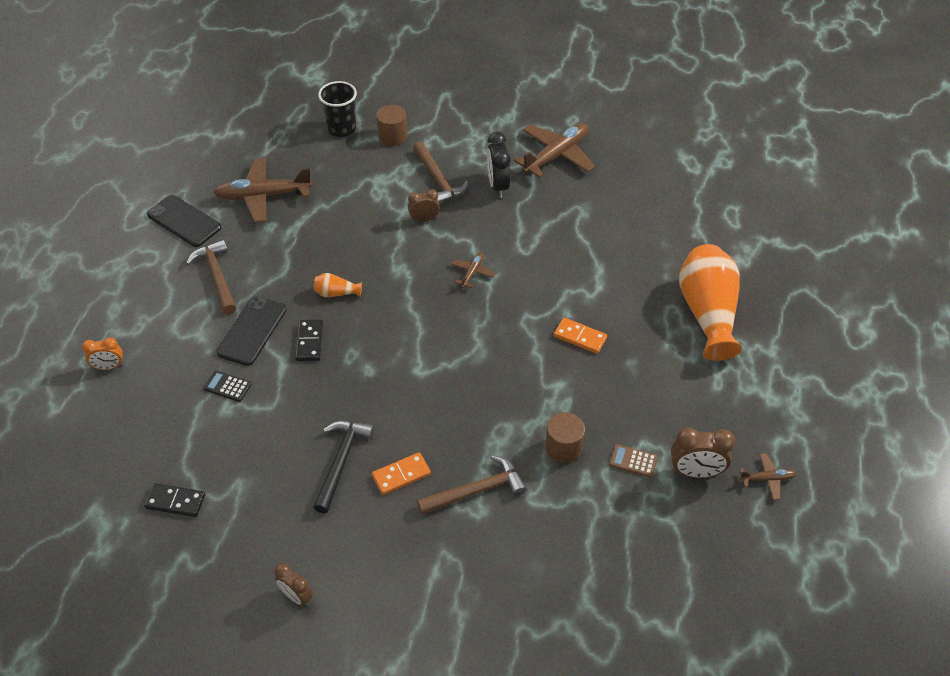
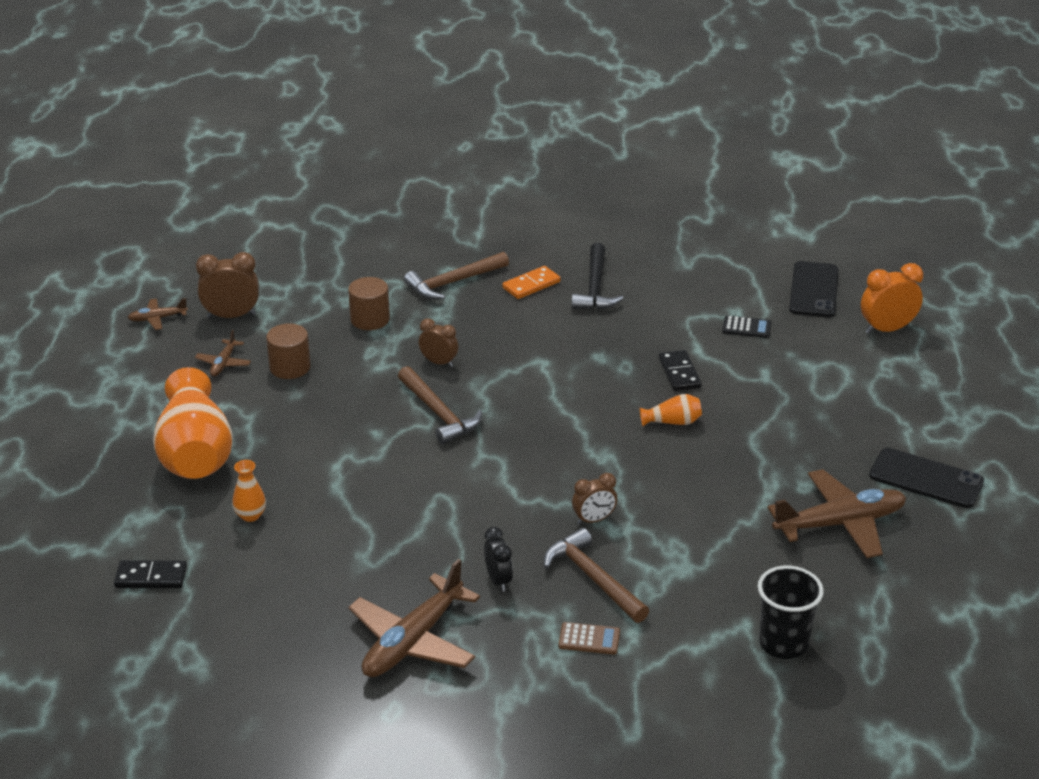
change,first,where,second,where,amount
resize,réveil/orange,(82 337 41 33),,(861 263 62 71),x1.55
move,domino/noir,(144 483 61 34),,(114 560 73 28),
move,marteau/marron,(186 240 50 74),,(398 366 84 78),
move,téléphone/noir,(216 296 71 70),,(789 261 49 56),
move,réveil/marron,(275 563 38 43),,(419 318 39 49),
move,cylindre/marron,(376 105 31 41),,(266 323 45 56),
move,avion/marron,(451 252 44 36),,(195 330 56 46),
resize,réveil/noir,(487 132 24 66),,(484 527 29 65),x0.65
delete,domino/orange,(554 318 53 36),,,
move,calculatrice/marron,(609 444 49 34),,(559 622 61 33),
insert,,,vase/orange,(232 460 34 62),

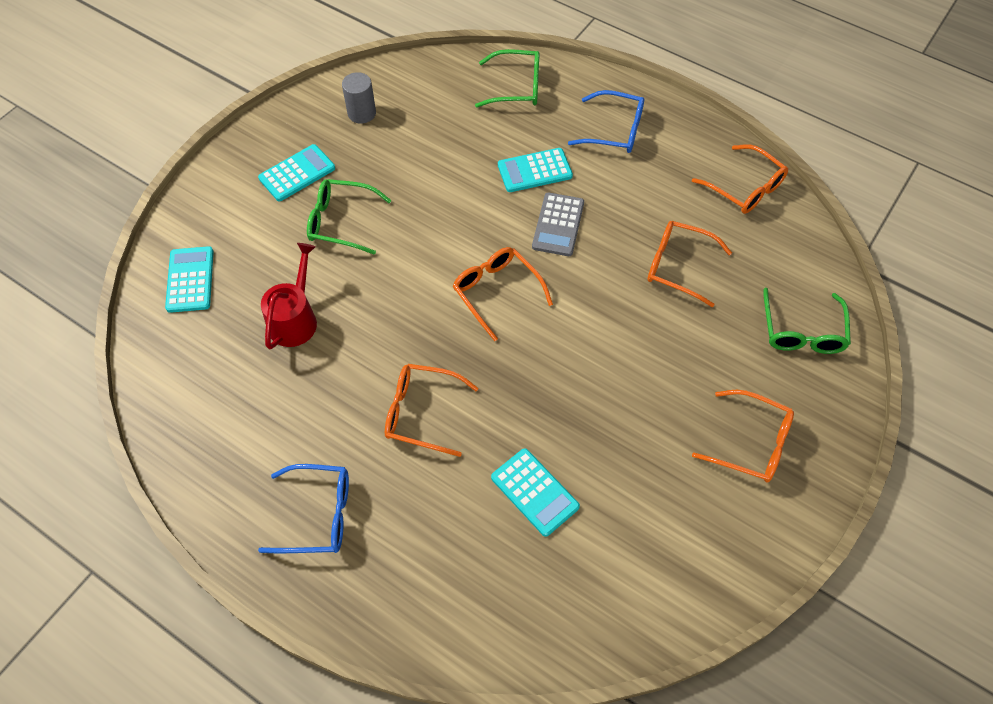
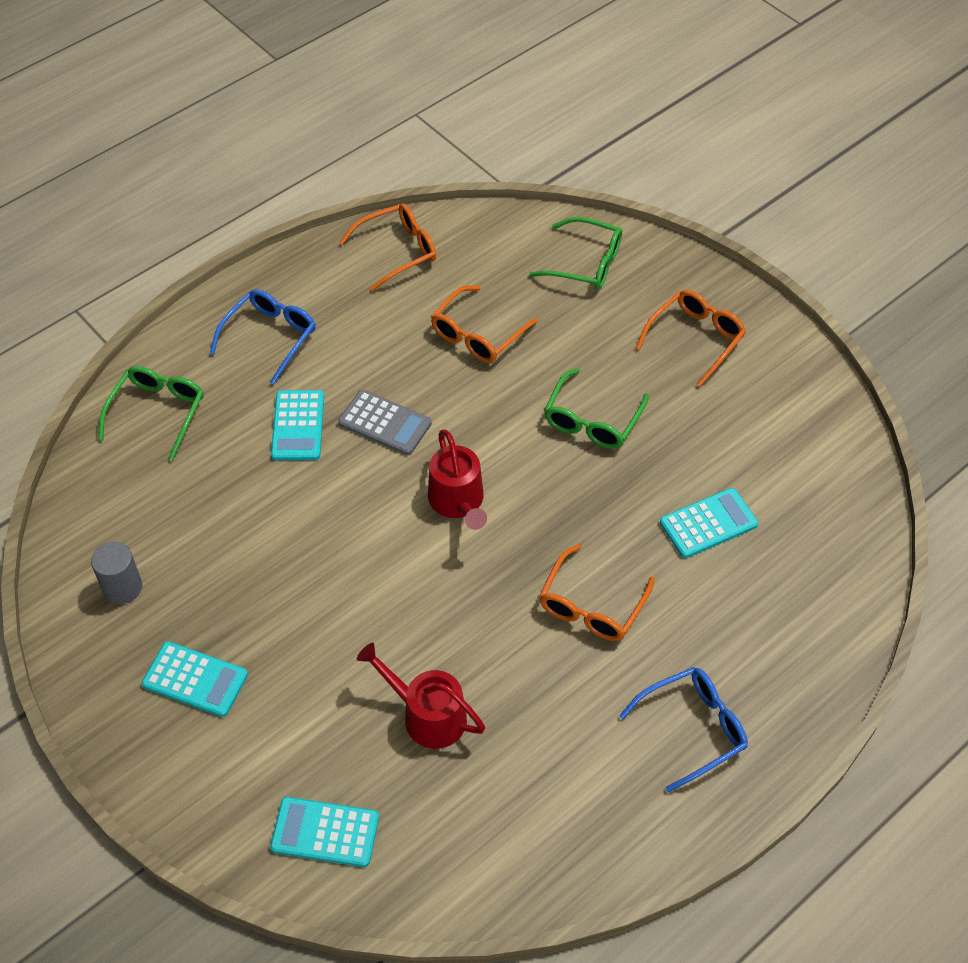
change,first,where,second,where,amount
rotate,calculatrice/turquoise,(258 144 77 57),,(142 641 106 76),135 degrees clockwise
rotate,lunettes/bleu,(258 464 91 89),,(619 667 129 126),45 degrees clockwise
move,lunettes/vert,(307 179 85 76),,(544 369 105 80),
replace,lunettes/orange,(453 247 100 94),arrosoir/rouge,(428 430 59 100),

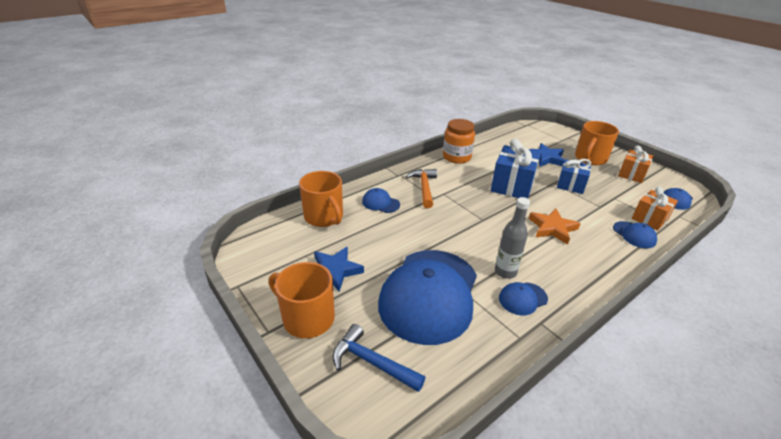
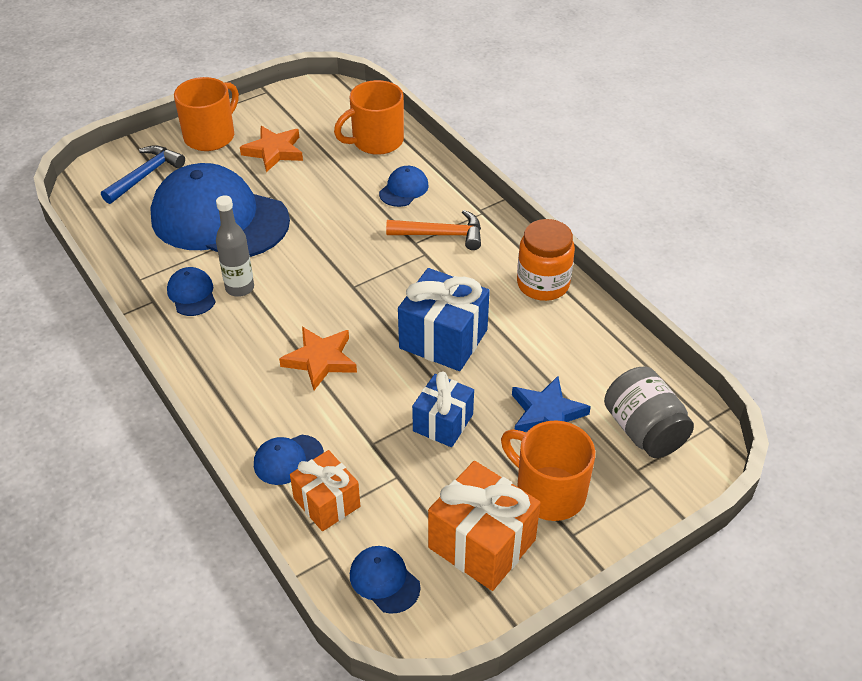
change,first,where,second,where,amount
recolor,étoile/bleu,(314 247 50 45),étoile/orange,(240 126 63 46),
resize,cadeau/orange,(618 146 35 37),,(428 461 113 130),x1.54
insert,,,bocal/gris,(604 367 90 91),

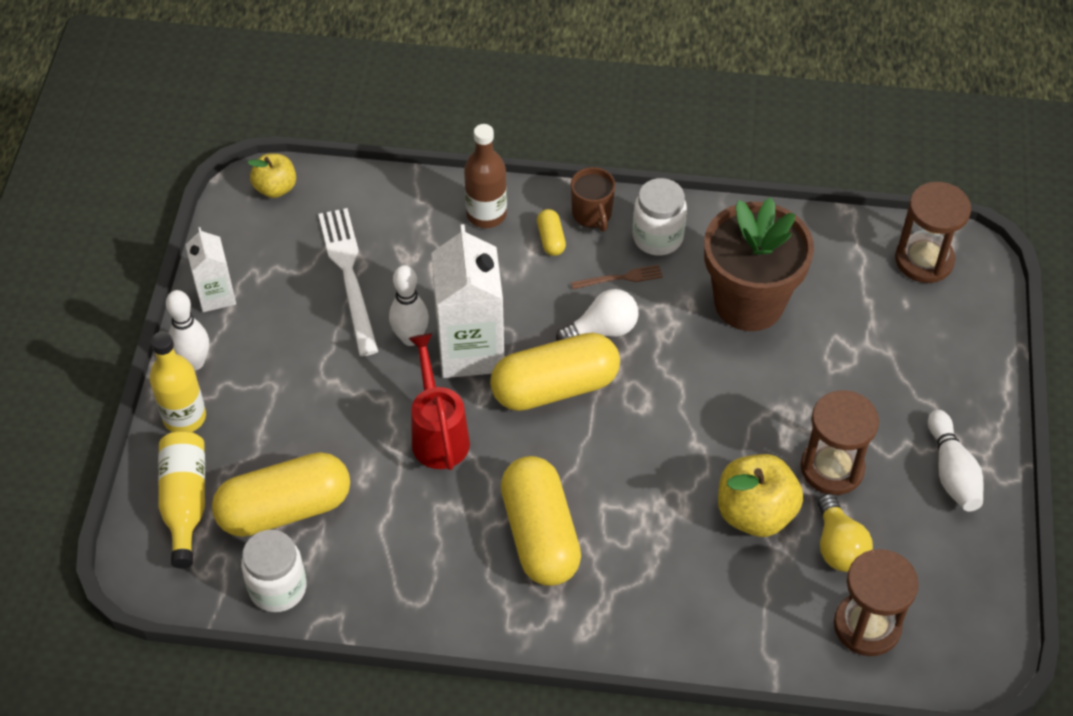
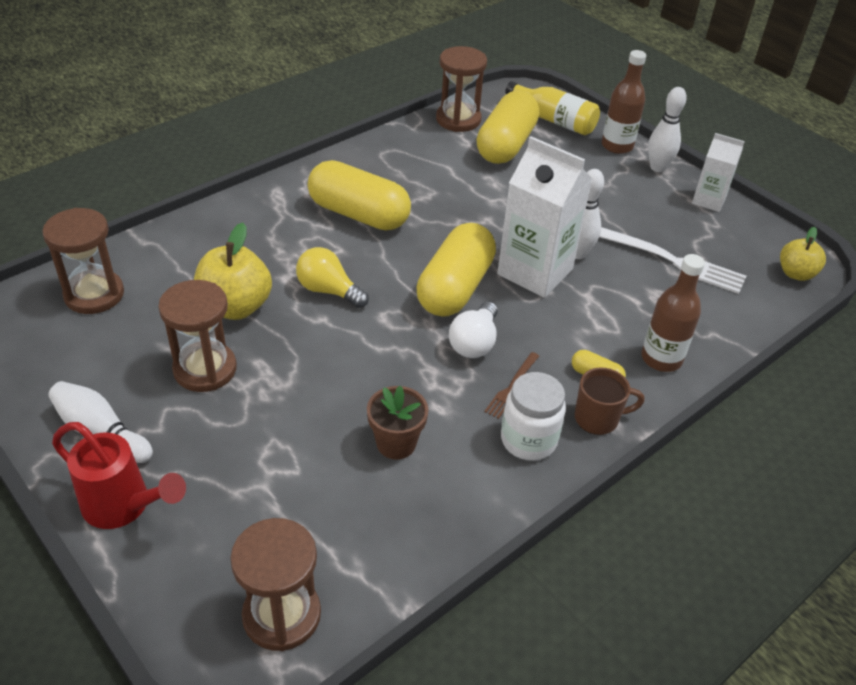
change,first,where,second,where,amount
recolor,bouteille/jaune,(150 331 56 101),bouteille/marron,(602 50 44 104),
replace,bocal/blanc,(241 530 66 82),sablier/marron,(436 46 51 86),
move,arrosoir/rouge,(408 333 62 137),,(52 422 134 107),
rotate,tasse/marron,(571 167 44 64),,(575 368 70 67),150 degrees clockwise
resize,pot de fleurs/marron,(704 197 110 134),,(367 386 61 74),x0.51
move,ampoule/jaune,(818 494 55 78),,(296 247 73 61),

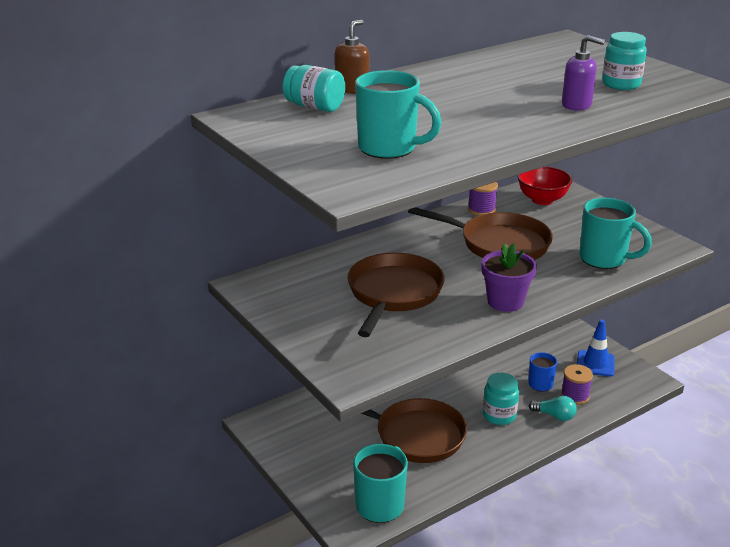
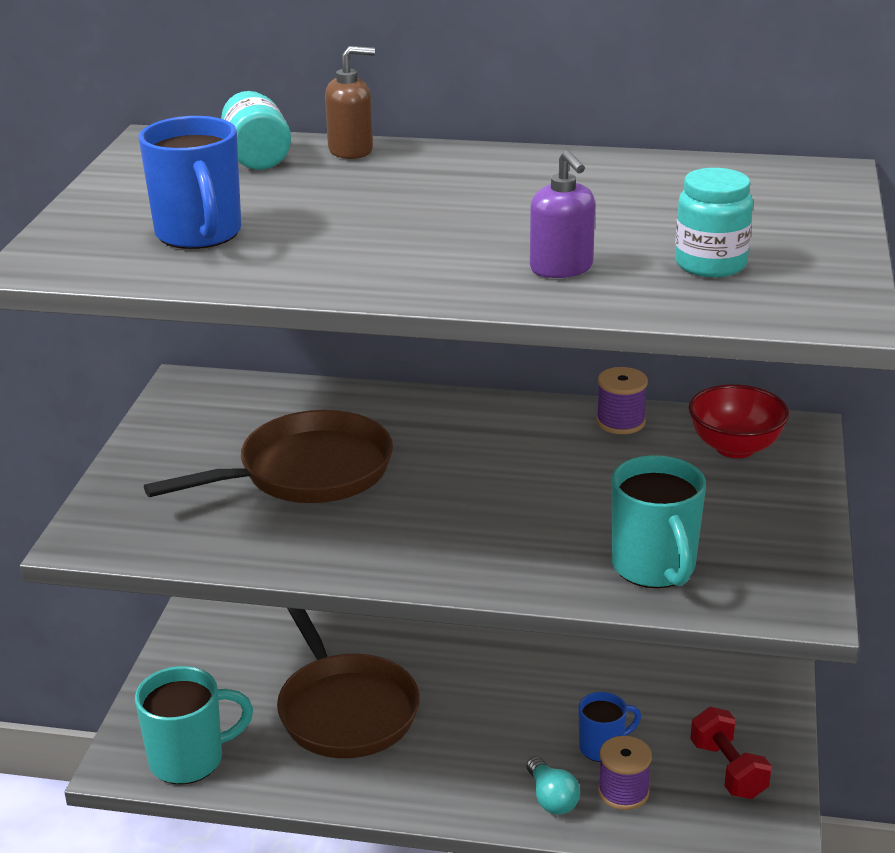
change,first,where,second,where,amount
recolor,tasse/turquoise,(355 70 87 89),tasse/bleu,(138 116 103 133),
delete,poêle/marron,(408 207 145 53),,,
delete,pot de fleurs/violet,(481 243 56 69),,,
delete,bocal/turquoise,(483 373 36 52),,,
replace,cône de chantier/bleu,(577 319 38 58),haltère/rouge,(690 707 82 92),

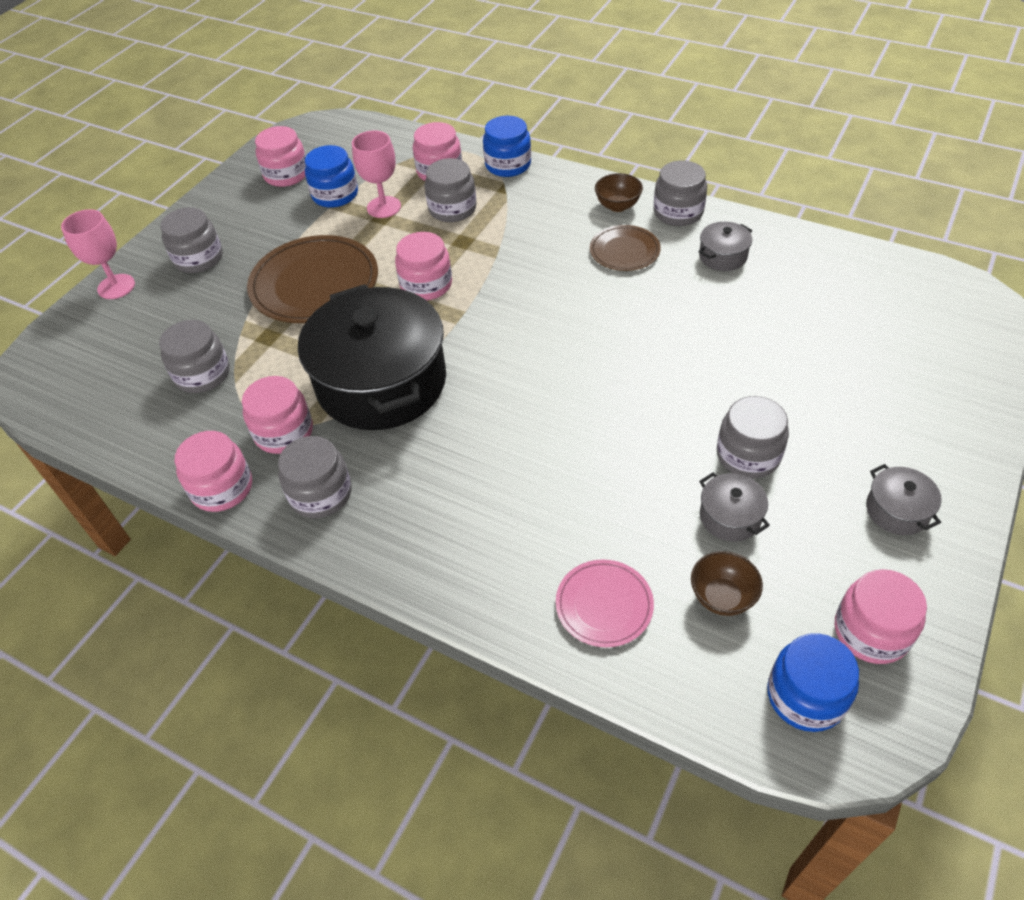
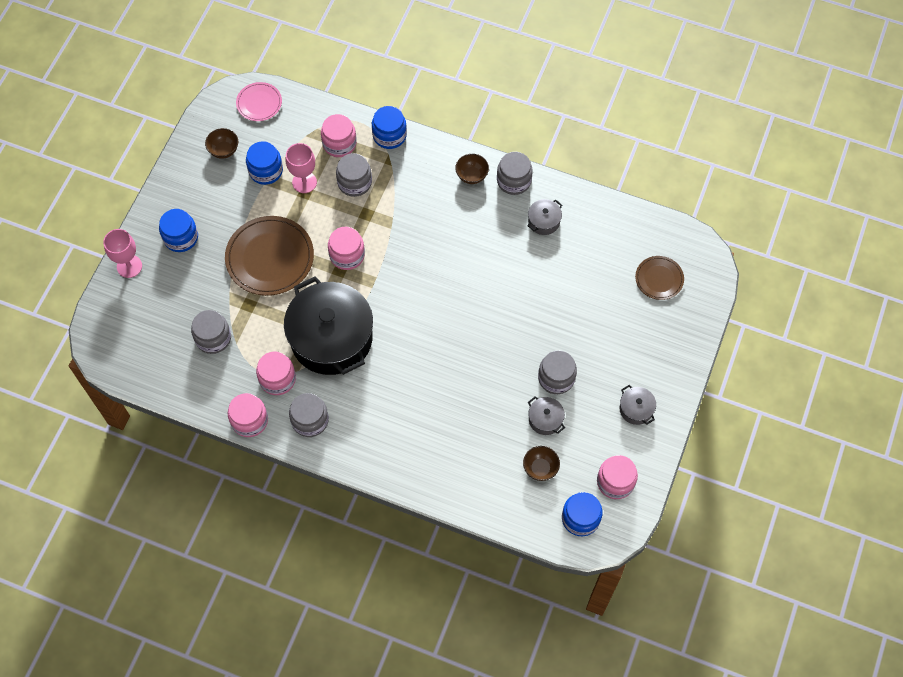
change,first,where,second,where,amount
recolor,bocal/gris,(160 207 63 66),bocal/bleu,(159 209 39 43),
replace,bocal/rose,(255 126 51 61),bol/marron,(205 128 33 31),
move,assiette/rose,(556 560 98 87),,(236 82 46 39),
move,assiette/marron,(590 225 71 46),,(635 256 49 44),

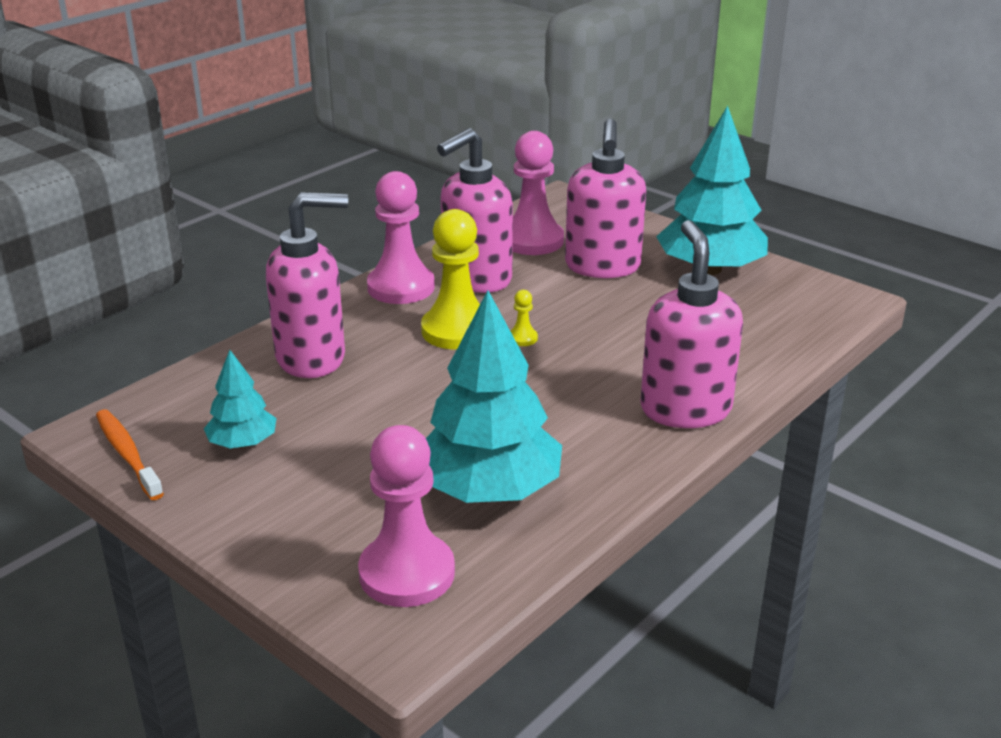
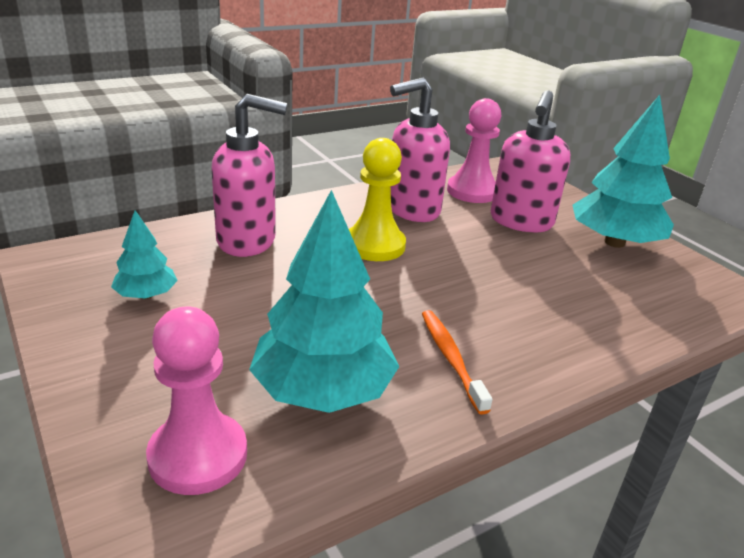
change,first,where,second,where,amount
move,brosse à dents/orange,(96 409 68 91),,(422 310 71 105),
delete,pion/rose,(367 171 68 133),,,
delete,pion/jaune,(510 290 28 56),,,
delete,distributeur de savon/rose,(640 220 103 208),,,

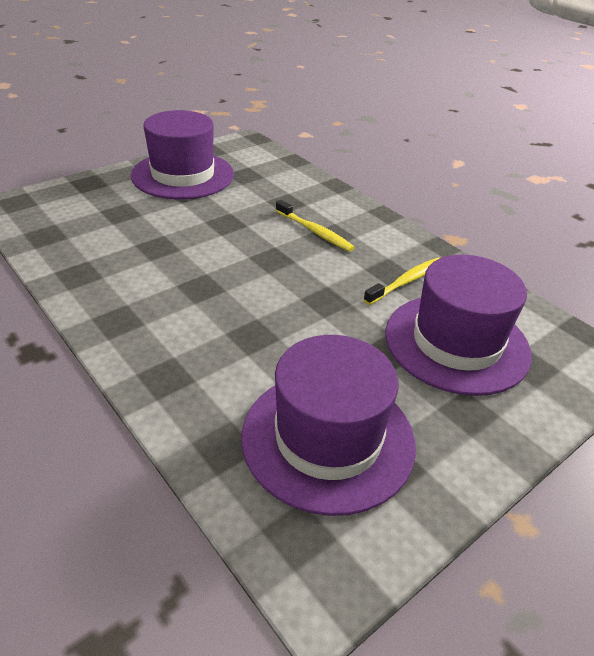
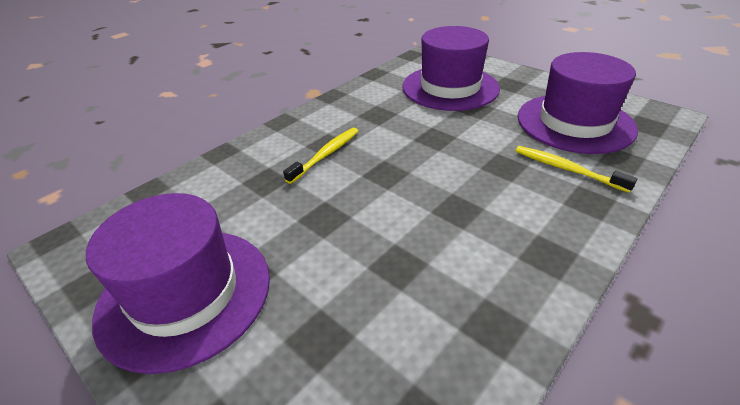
change,first,where,second,where,amount
move,brosse à dents/jaune,(363 258 77 47),,(516 146 122 47),

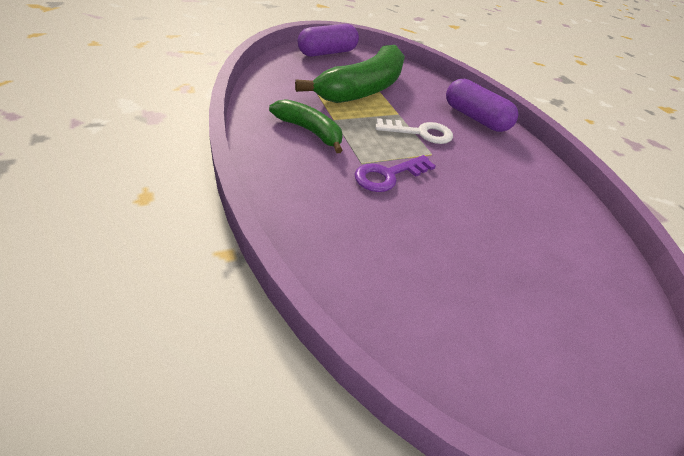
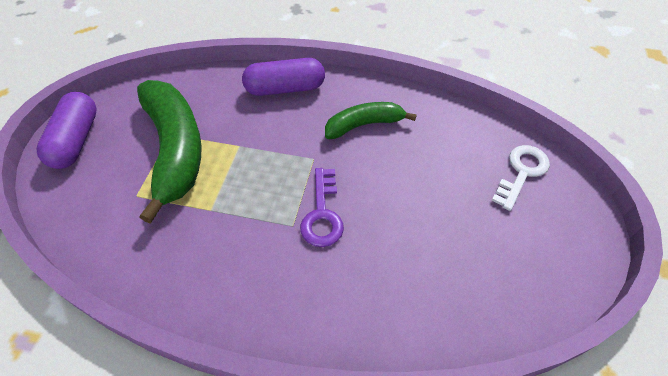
change,first,where,second,where,amount
move,banane/vert,(269 99 74 54),,(325 102 92 37),
move,clé/blanc,(375 118 78 26),,(492 145 58 66),

